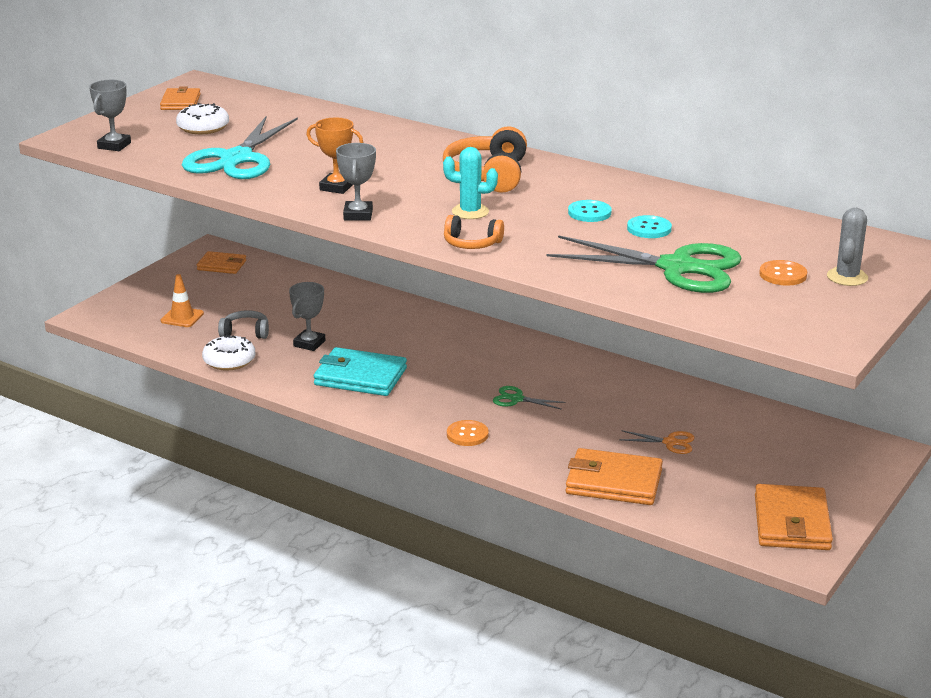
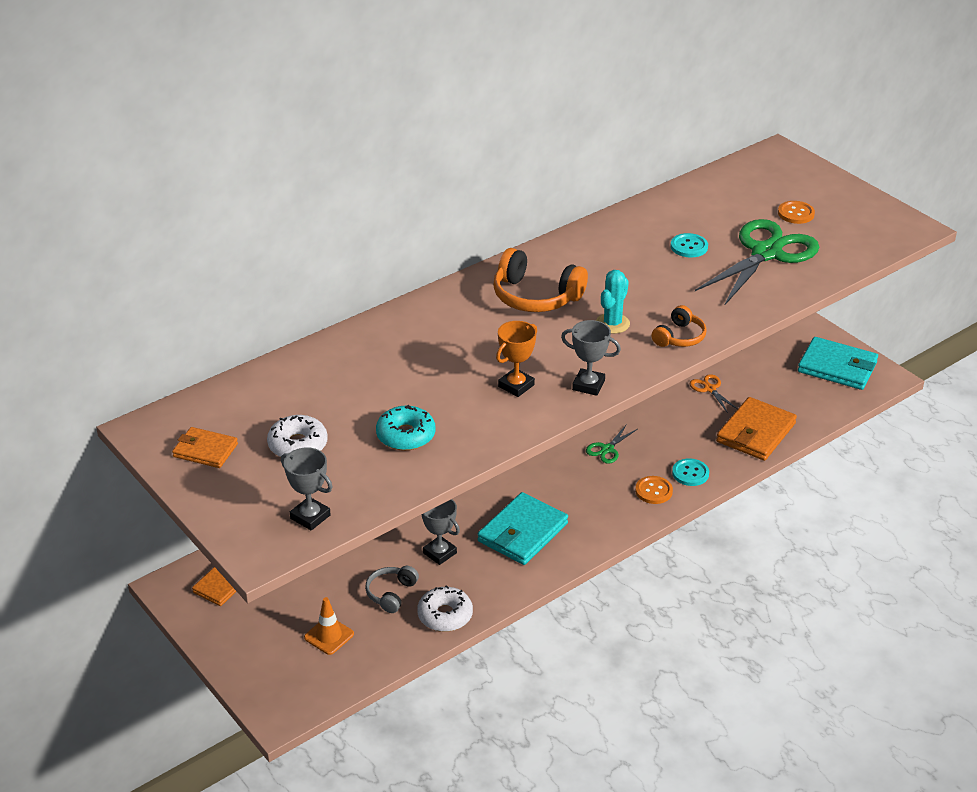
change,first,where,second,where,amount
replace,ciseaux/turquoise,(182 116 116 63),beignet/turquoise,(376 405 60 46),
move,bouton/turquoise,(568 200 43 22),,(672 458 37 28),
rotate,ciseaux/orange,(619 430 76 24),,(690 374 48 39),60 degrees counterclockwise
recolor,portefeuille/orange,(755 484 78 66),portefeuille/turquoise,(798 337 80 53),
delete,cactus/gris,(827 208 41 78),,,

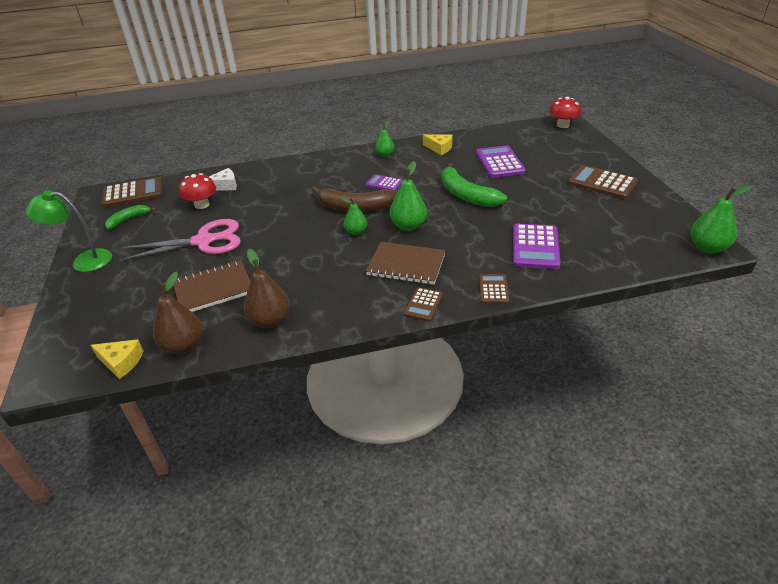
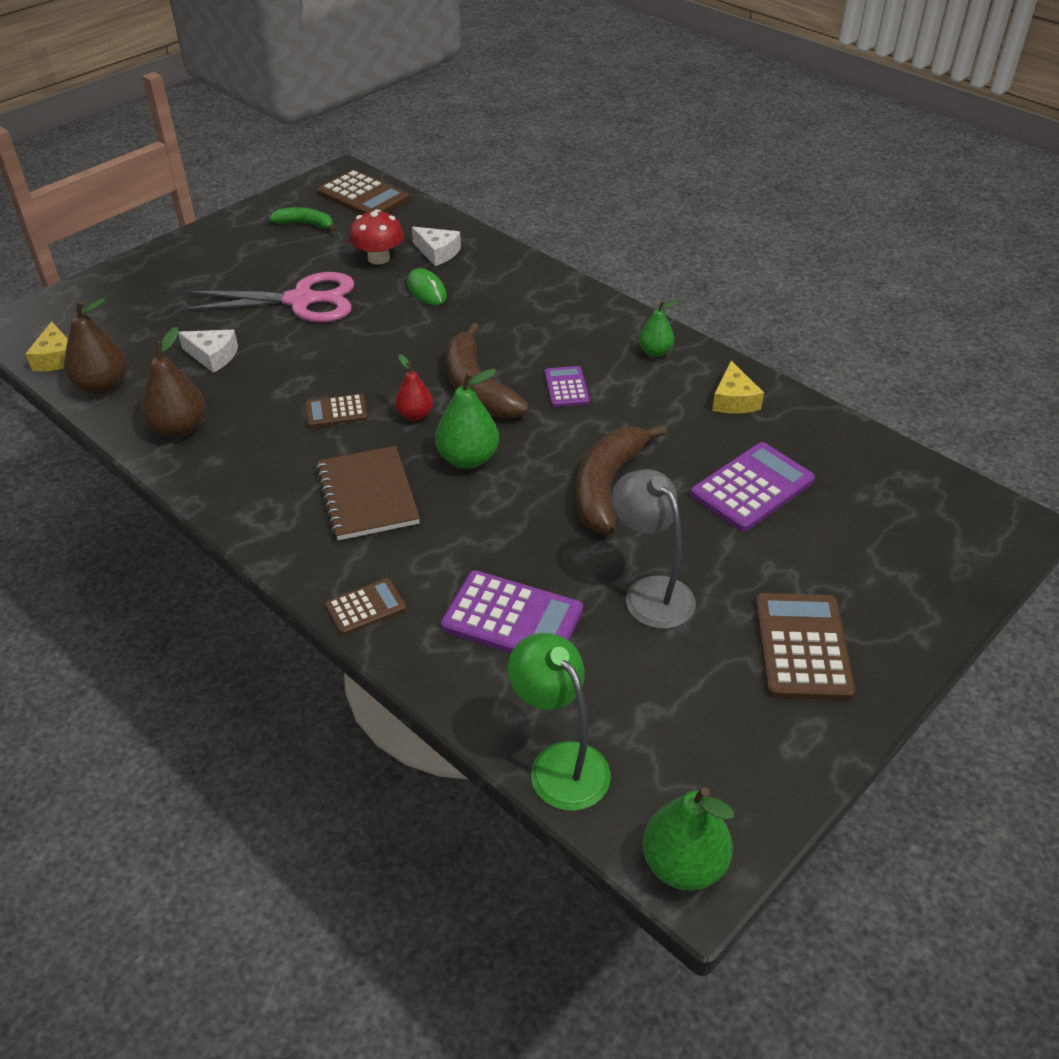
change,first,where,second,where,amount
move,lampe/vert,(25 190 87 82),,(508 633 103 178),
rotate,ciseaux/rose,(119 219 122 42),,(182 272 173 51),45 degrees counterclockwise
replace,carnet/marron,(174 261 77 51),fromage/blanc,(178 330 60 43),
recolor,poire/vert,(341 198 26 37),poire/rouge,(395 354 38 67),
move,calculatrice/marron,(404 287 39 34),,(305 393 63 35),
recolor,banane/vert,(442 163 65 44),banane/marron,(576 425 91 110),
rotate,calculatrice/violet,(513 224 48 45),,(441 570 142 83),135 degrees counterclockwise
delete,champignon/rouge,(549 97 32 31),,,
insert,,,souris/vert,(407 268 40 37),
insert,,,lampe/gris,(612 469 84 160),

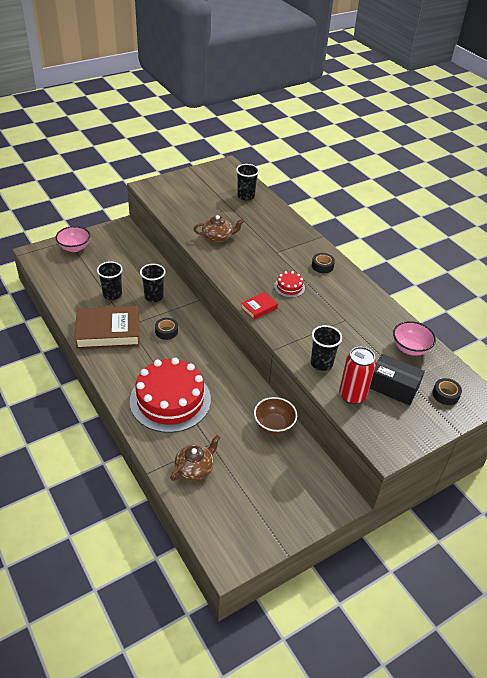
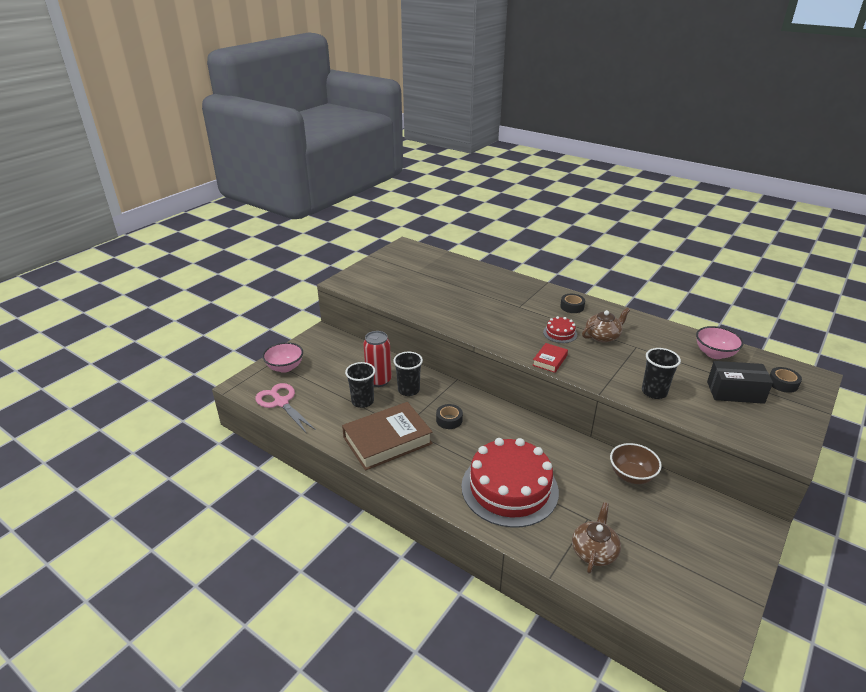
change,first,where,second,where,amount
move,théière/marron,(193 215 51 27),,(582 308 48 35),
delete,gobelet/noir,(236 164 23 36),,,
move,canette/rouge,(339 347 37 57),,(363 331 29 56),
insert,,,ciseaux/rose,(255 383 61 51),

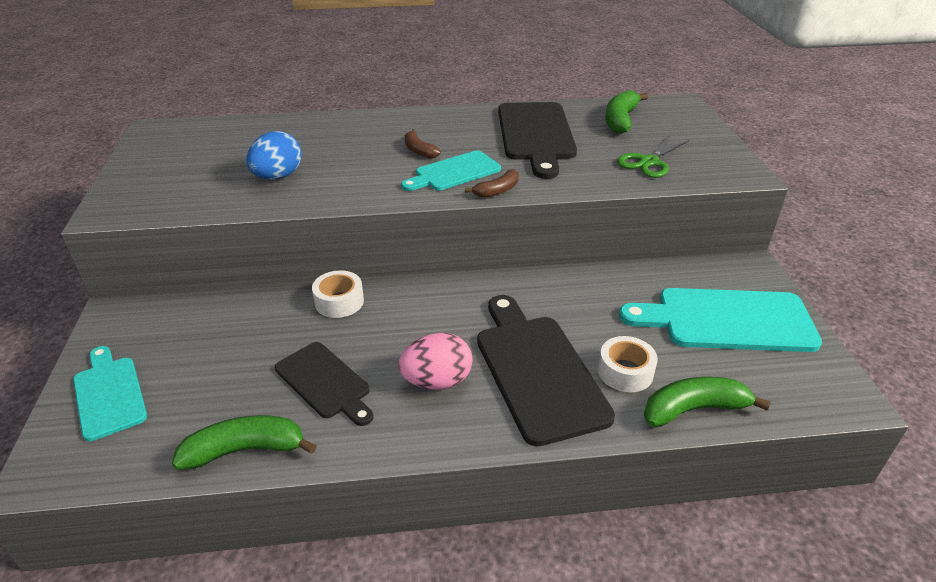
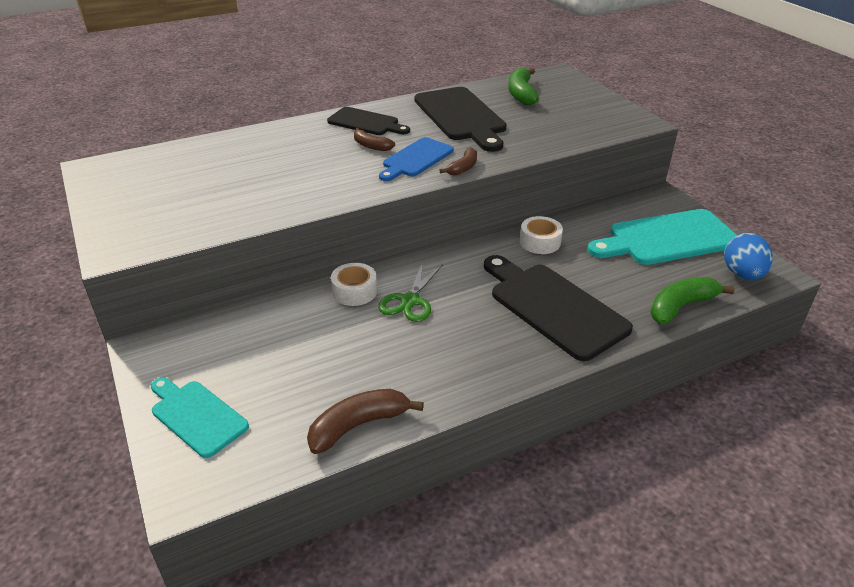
change,first,where,second,where,amount
recolor,banane/vert,(172 415 145 55),banane/marron,(307 389 117 65),
move,œuf/bleu,(246 131 56 49),,(724 233 49 47),
move,planche à découper/noir,(275 342 98 84),,(327 107 83 28),
delete,œuf/rose,(398 333 75 57),,,
recolor,planche à découper/turquoise,(401 151 100 40),planche à découper/bleu,(379 137 75 44),
move,ruban adhésif/blanc,(598 336 60 56),,(520 216 43 38),
move,ciseaux/vert,(617 137 72 41),,(378 262 65 60),

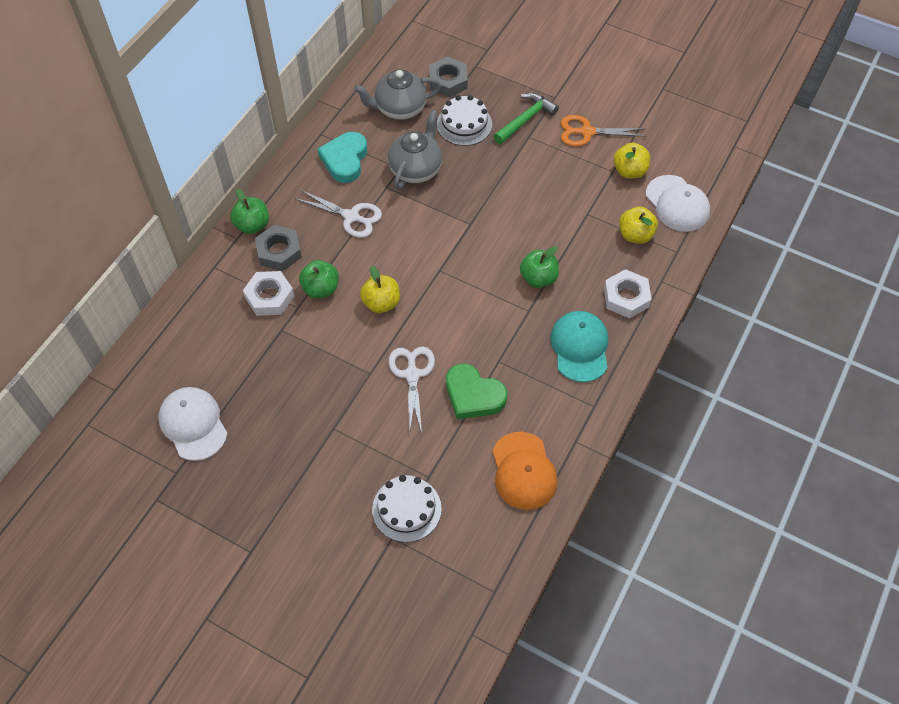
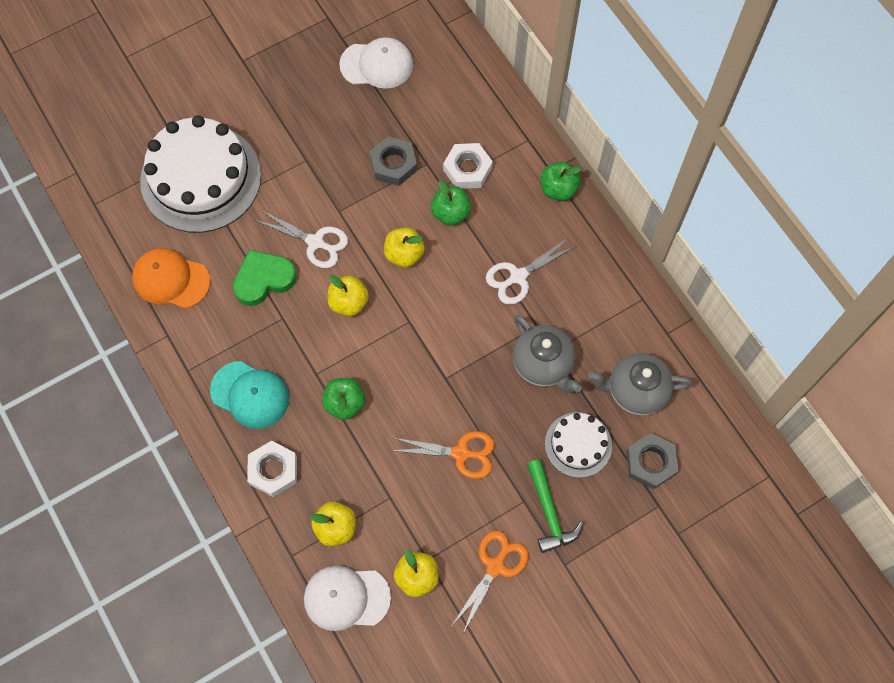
change,first,where,second,where,amount
move,écrou/gris,(255 225 47 46),,(370 137 47 49),
delete,cœur/turquoise,(317 132 50 51),,,
rotate,théière/gris,(354 69 87 51),,(588 353 104 62),105 degrees counterclockwise
resize,gâteau/blanc,(372 475 70 67),,(140 115 121 118),x1.94
insert,,,pomme/jaune,(328 275 41 41),
insert,,,ciseaux/orange,(390 431 105 48),

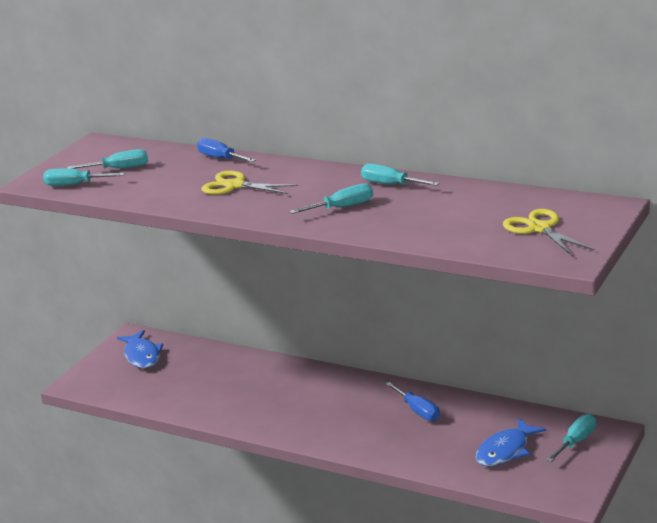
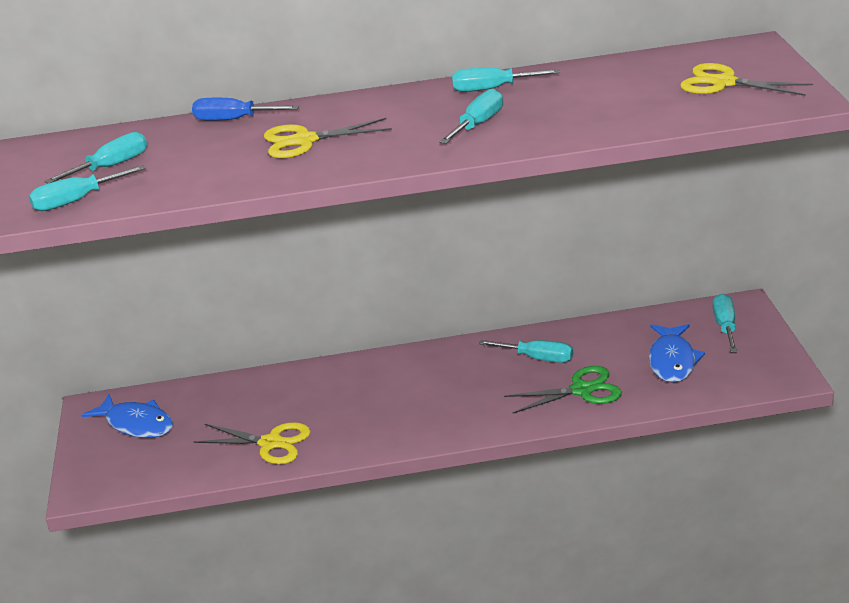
change,first,where,second,where,amount
recolor,tournevis/bleu,(386 382 54 39),tournevis/turquoise,(478 340 95 23),
insert,,,ciseaux/jaune,(194 422 117 42),
insert,,,ciseaux/vert,(504 366 118 48),

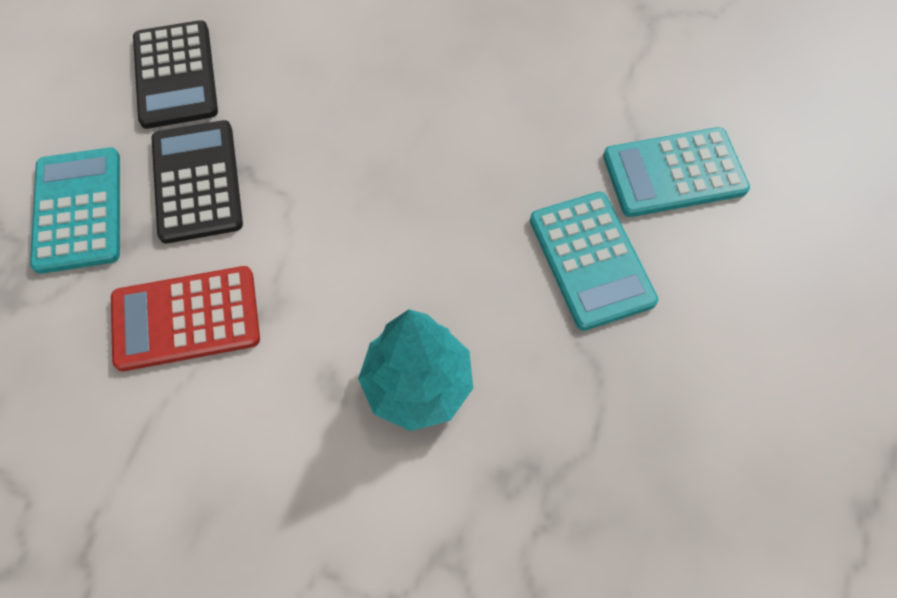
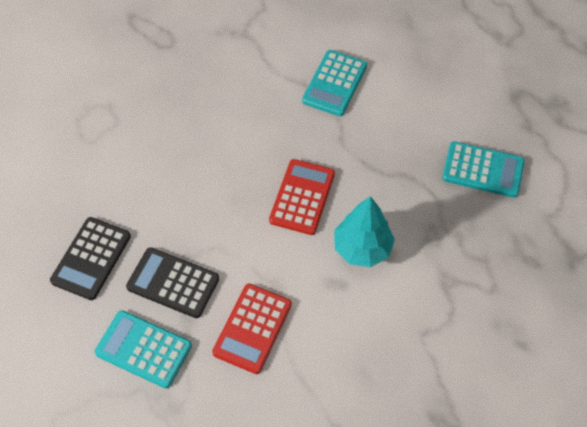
change,first,where,second,where,amount
rotate,calculatrice/noir,(133 20 85 109),,(50 217 81 83),90 degrees clockwise
move,calculatrice/turquoise,(530 192 128 139),,(442 141 83 57),
insert,,,calculatrice/rouge,(269 159 66 76),

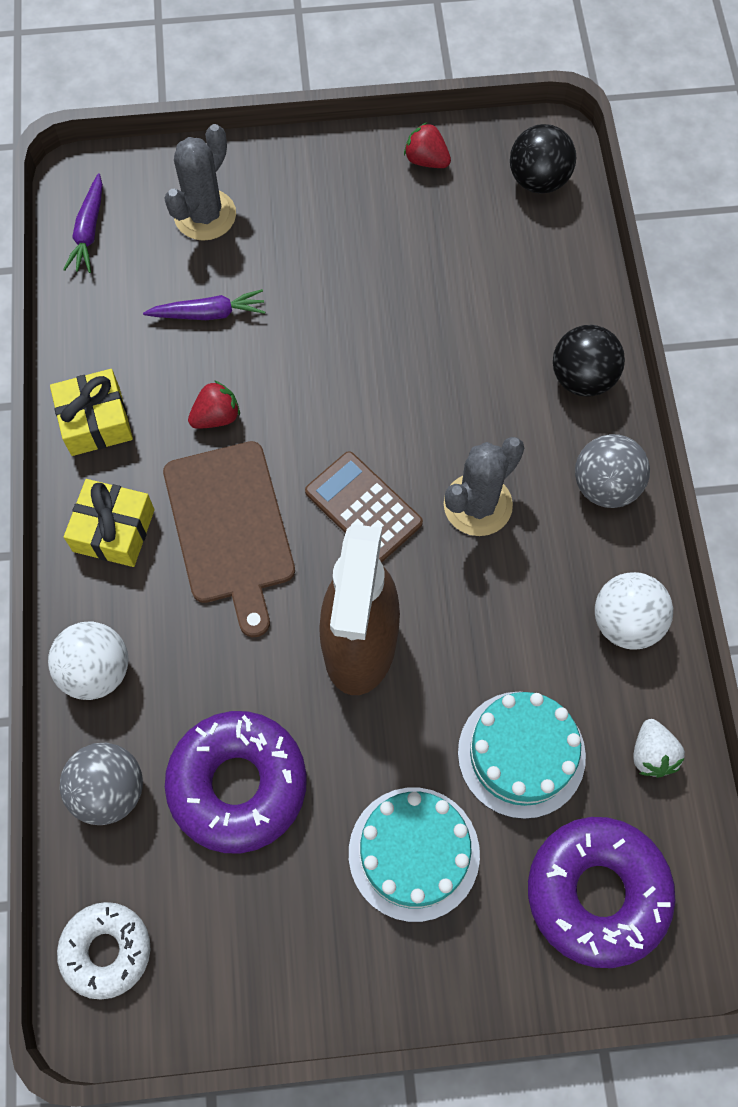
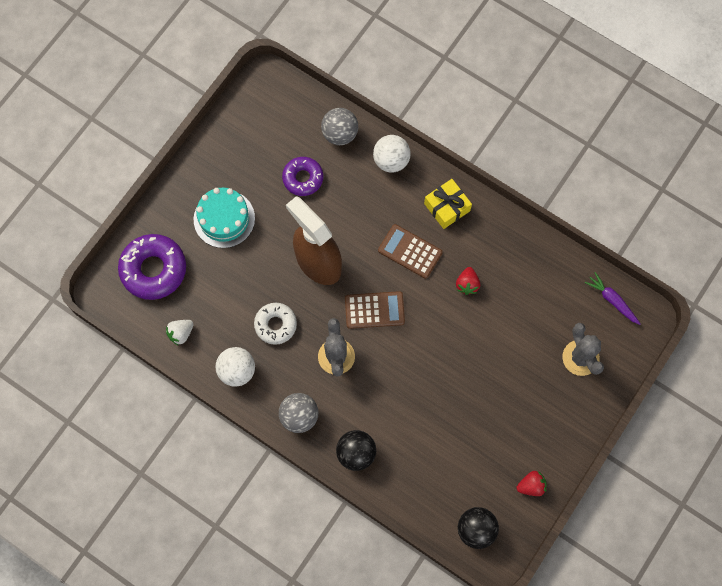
change,first,where,second,where,amount
delete,cadeau/jaune,(50 369 83 87),,,
move,beignet/blanc,(57 902 93 97),,(254 303 43 42),
delete,carotte/violet,(143 289 122 31),,,
replace,planche à découper/marron,(163 441 132 196),calculatrice/marron,(378 224 65 55),
resize,beignet/violet,(165 711 142 142),,(282 157 41 39),x0.62
delete,gâteau/turquoise,(458 692 128 127),,,
rotate,fraise/blanc,(634 719 51 59),,(166 320 28 26),75 degrees counterclockwise

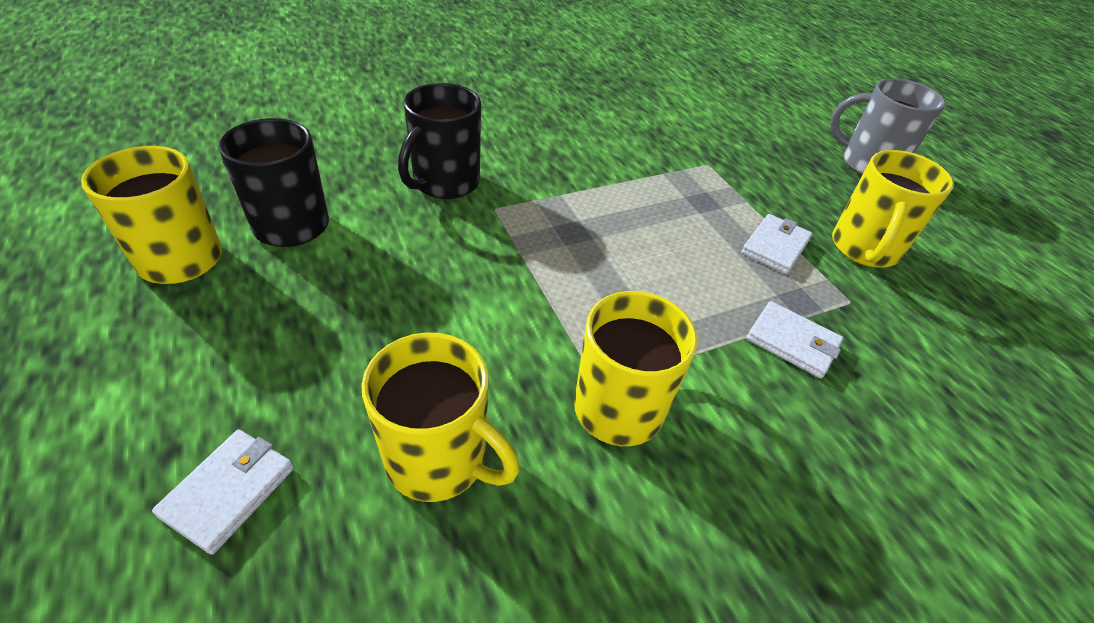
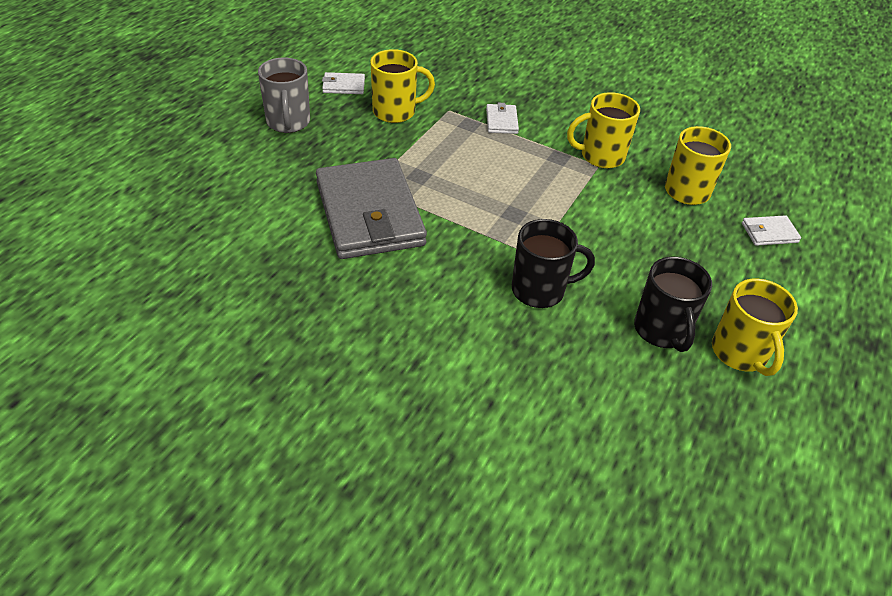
change,first,where,second,where,amount
move,portefeuille/blanc,(741 214 71 60),,(322 72 43 22),
insert,,,portefeuille/gris,(316 158 111 101),

